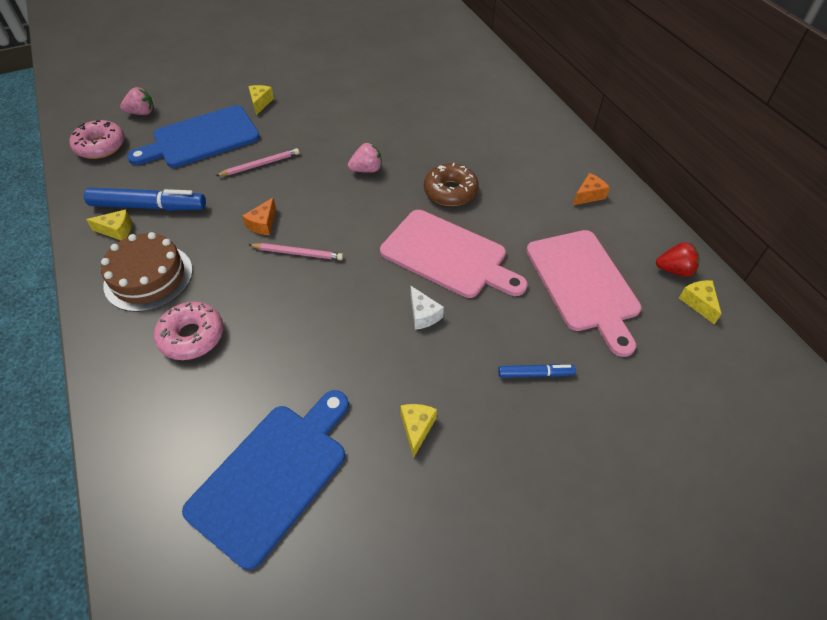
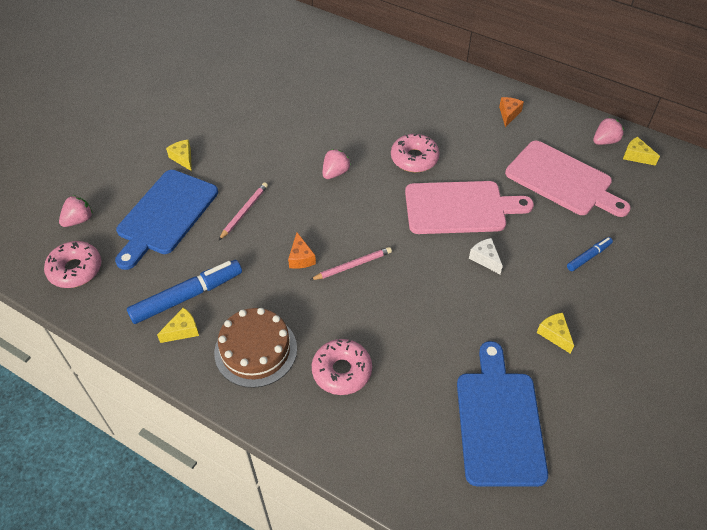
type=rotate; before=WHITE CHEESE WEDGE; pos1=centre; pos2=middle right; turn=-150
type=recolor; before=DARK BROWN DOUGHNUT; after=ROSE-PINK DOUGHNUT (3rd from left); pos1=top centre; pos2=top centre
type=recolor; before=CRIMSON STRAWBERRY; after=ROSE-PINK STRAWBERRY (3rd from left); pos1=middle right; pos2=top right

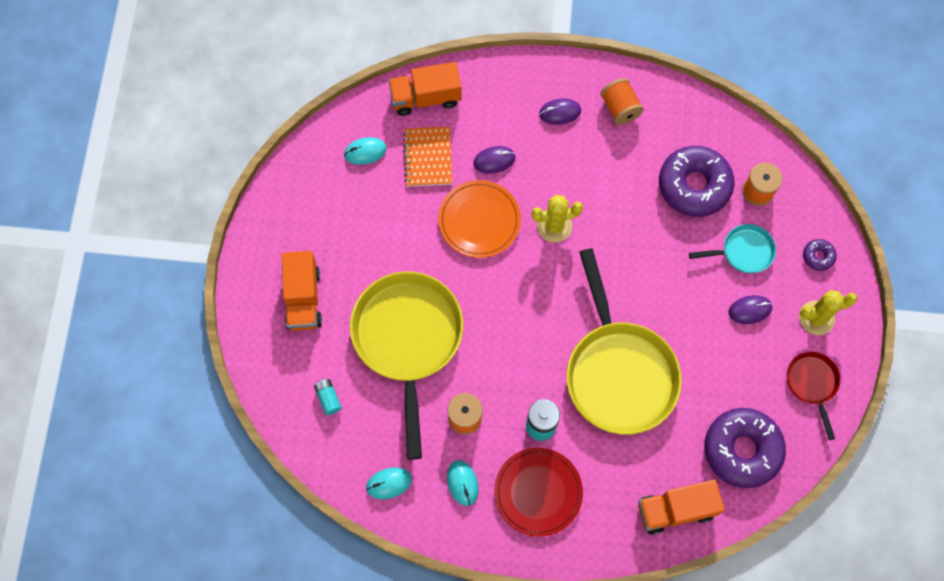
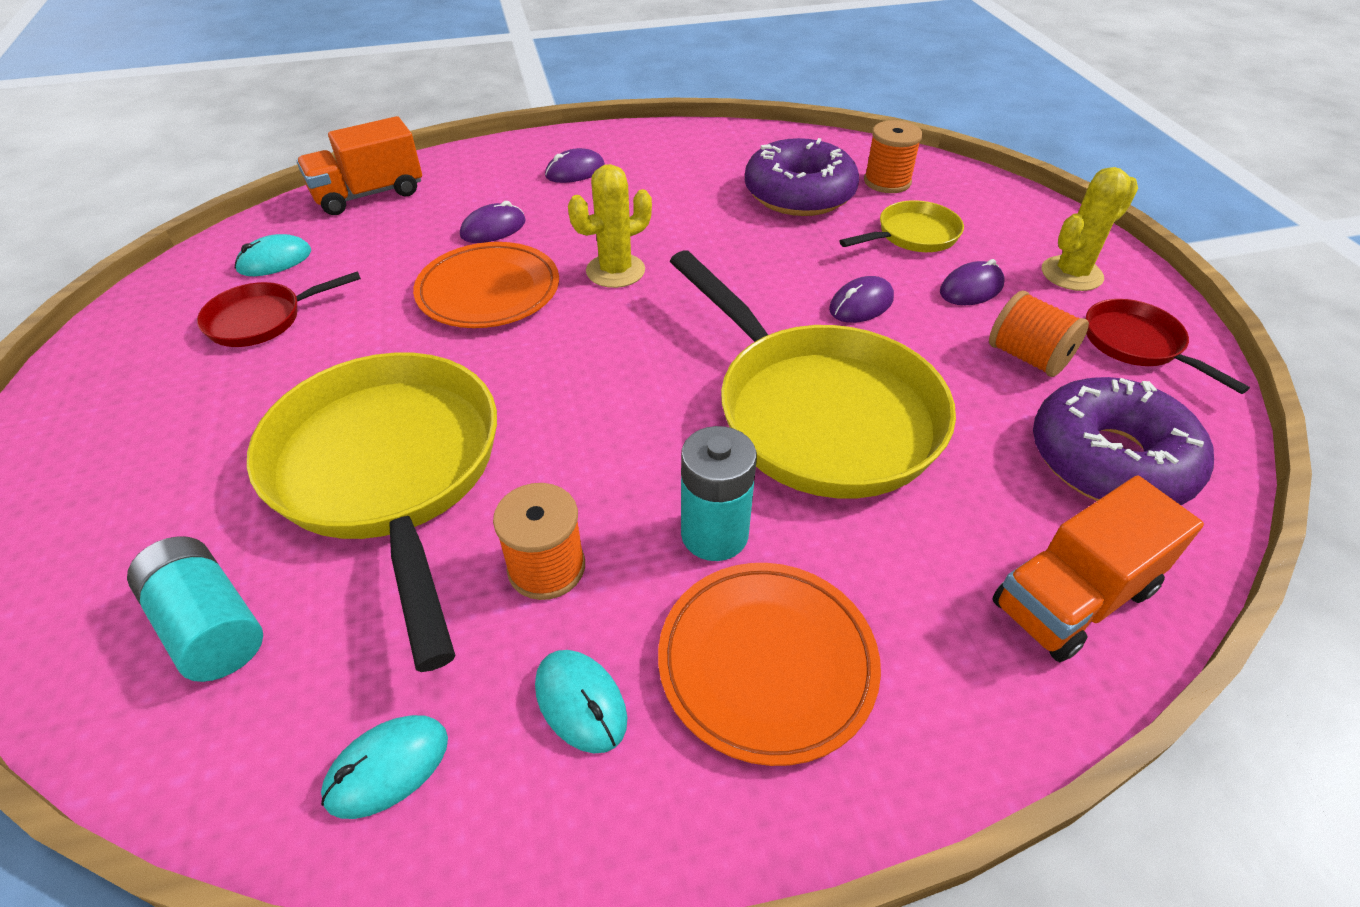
type=delete; before=ORANGE-COLOURED TRUCK (1st from left); pos1=middle left
type=resize; before=TURQUOISE BATTERY (1st from left); pos1=bottom centre; pos2=bottom left; scale=1.72
type=delete; before=ORANGE-COLOURED NOTEPAD; pos1=top centre
type=recolor; before=CRIMSON FLAT DISH; after=ORANGE-COLOURED FLAT DISH (2nd from left); pos1=bottom centre; pos2=bottom centre
type=move; before=ORANGE-COLOURED REEL OF THREAD (2nd from left in the first image); after=ORANGE-COLOURED REEL OF THREAD (3rd from left); pos1=top centre; pos2=middle right
type=recolor; before=TURQUOISE PAN; after=GOLDEN PAN (3rd from left); pos1=middle right; pos2=top centre
type=delete; before=ROYAL PURPLE DOUGHNUT (3rd from left); pos1=middle right
type=insert; after=CRIMSON PAN (1st from left); pos2=middle left
type=insert; after=ROYAL PURPLE PC MOUSE (3rd from left); pos2=top centre

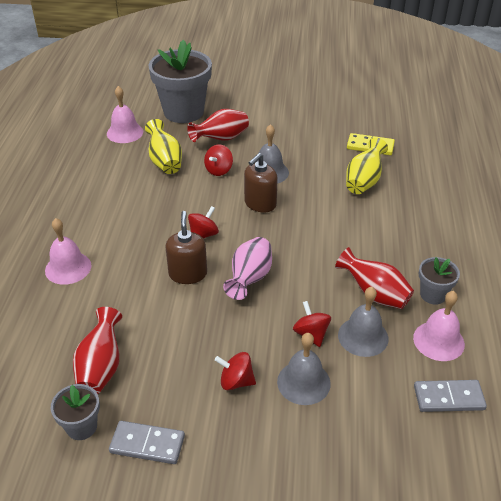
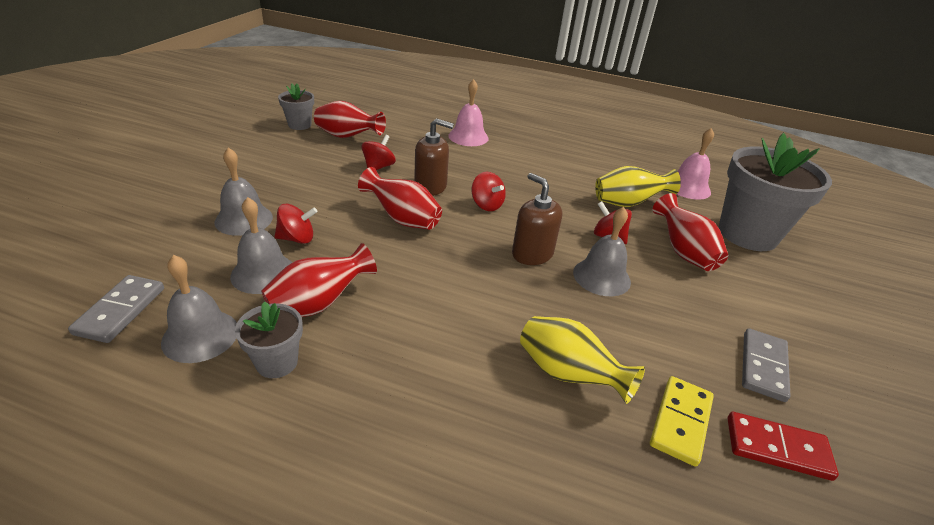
type=move; before=GREY DOMINO TILE (1st from left in the first image); after=GREY DOMINO TILE (2nd from left); pos1=bottom left; pos2=bottom right
type=move; before=CRIMSON WHIRLIGIG (3rd from left in the first image); after=CRIMSON WHIRLIGIG (2nd from left); pos1=bottom centre; pos2=top centre
type=recolor; before=ROSE-PINK VASE; after=CRIMSON VASE (3rd from left); pos1=centre; pos2=centre
type=recolor; before=ROSE-PINK SCHOOL BELL (3rd from left); after=GREY SCHOOL BELL (1st from left); pos1=middle right; pos2=middle left
type=insert; after=CRIMSON DOMINO TILE; pos2=bottom right

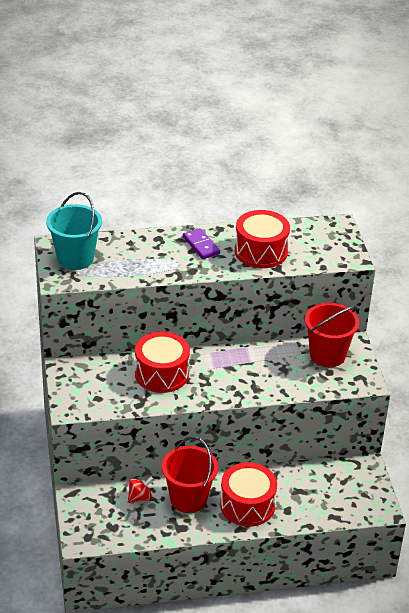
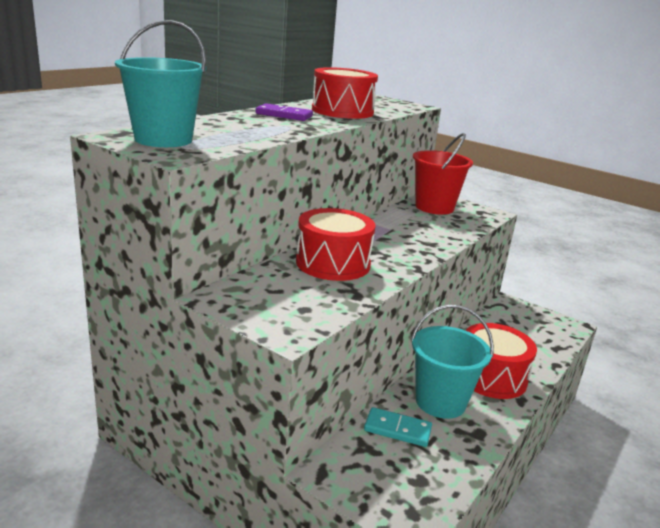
type=replace; before=CRIMSON WHIRLIGIG; after=TURQUOISE DOMINO TILE; pos1=bottom centre; pos2=bottom centre
type=recolor; before=CRIMSON PAIL (1st from left); after=TURQUOISE PAIL (2nd from left); pos1=bottom centre; pos2=bottom right

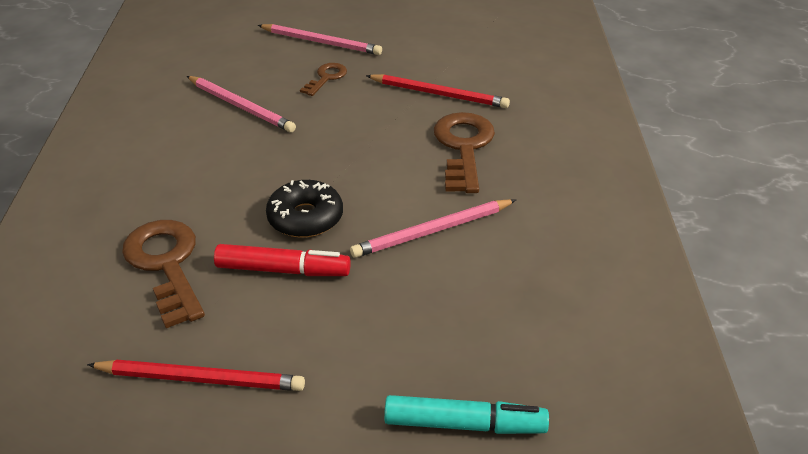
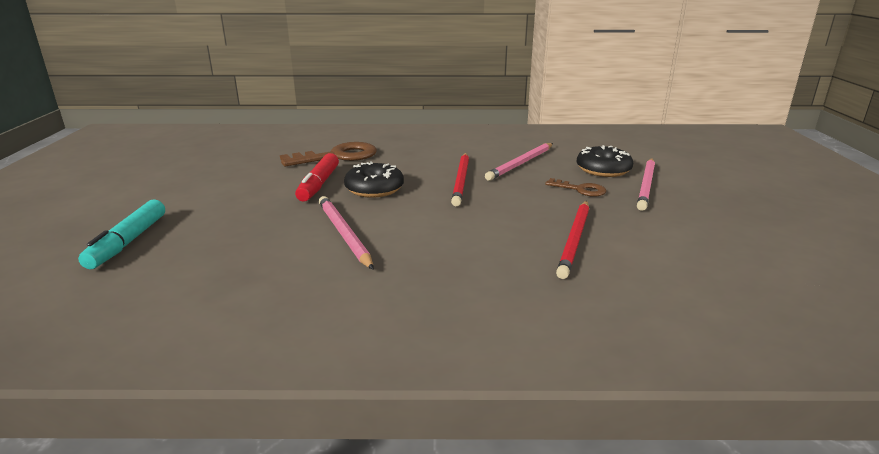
type=move; before=CRIMSON WOODEN PENCIL (1st from left); pos1=bottom left; pos2=centre
type=delete; before=DARK BROWN LATCHKEY (3rd from left); pos1=centre
type=insert; after=BLACK DOUGHNUT (2nd from left); pos2=middle right

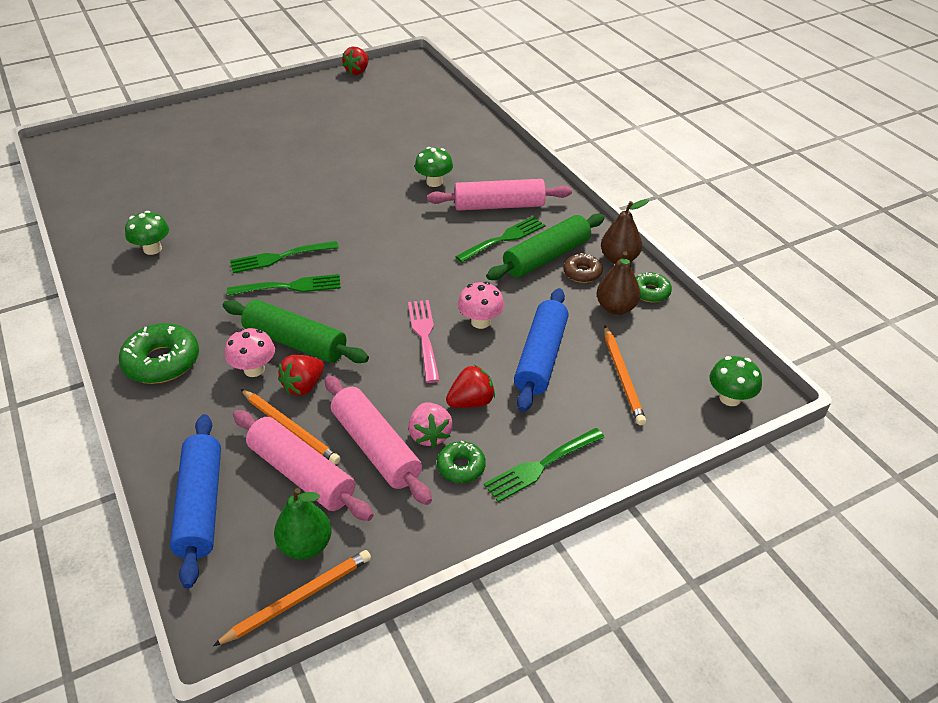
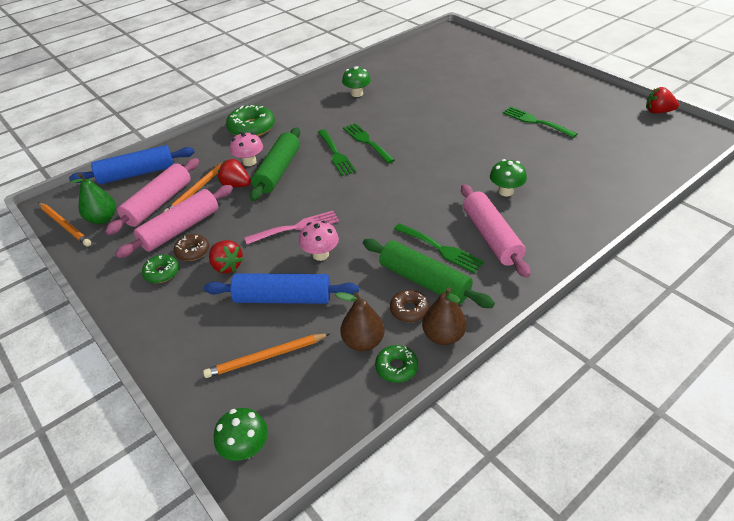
type=replace; before=ROSE-PINK STRAWBERRY; after=DARK BROWN DOUGHNUT (1st from left); pos1=centre; pos2=middle left
type=move; before=EMERALD FORK (4th from left); pos1=centre; pos2=top right

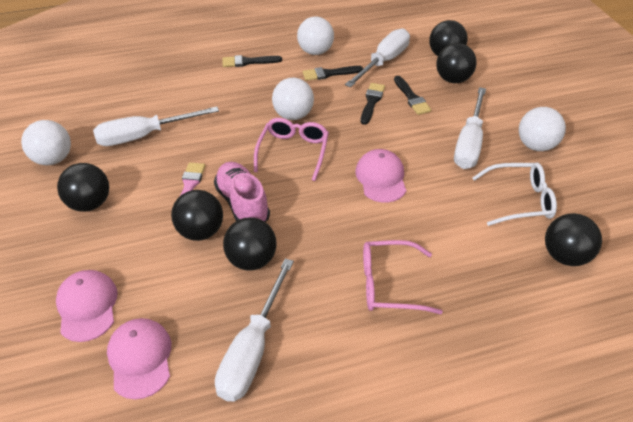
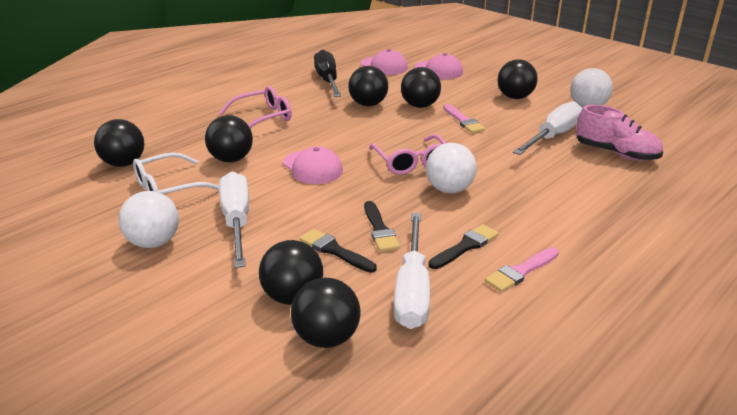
type=move; before=ROSE-PINK SHOE; pos1=centre; pos2=top right
type=recolor; before=WHITE FLAT SCREWDRIVER (2nd from left); after=BLACK FLAT SCREWDRIVER; pos1=bottom centre; pos2=top centre
type=delete; before=BLACK PAINTBRUSH (1st from left); pos1=top centre
type=replace; before=WHITE SPHERE (3rd from left); after=ROSE-PINK PAINTBRUSH (2nd from left); pos1=top centre; pos2=middle right
type=insert; after=BLACK SPHERE (2nd from left); pos2=top left

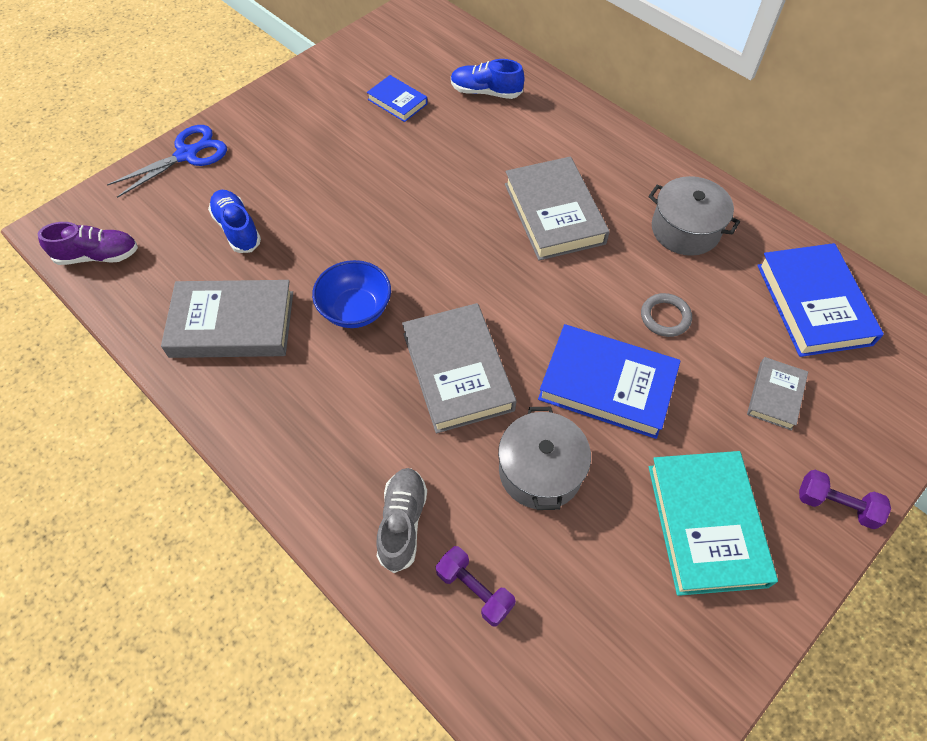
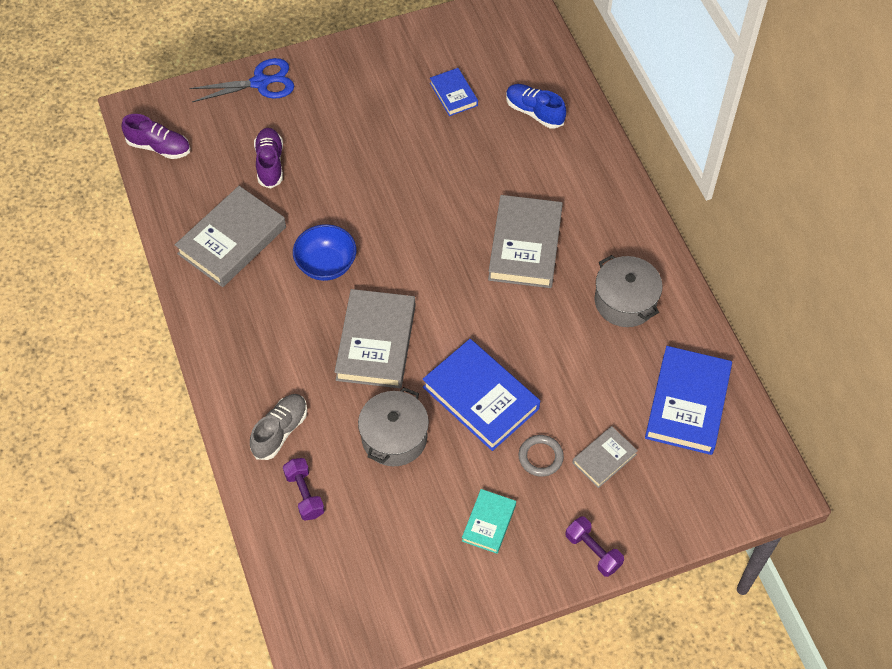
type=rotate; before=GREY HARDCOVER (1st from left); pos1=middle left; pos2=middle left; turn=-75
type=recolor; before=COBALT SHOE (1st from left); after=ROYAL PURPLE SHOE (2nd from left); pos1=top left; pos2=top left
type=move; before=GREY HOOP; pos1=middle right; pos2=bottom centre
type=resize; before=TURQUOISE HARDCOVER; pos1=bottom right; pos2=bottom centre; scale=0.54

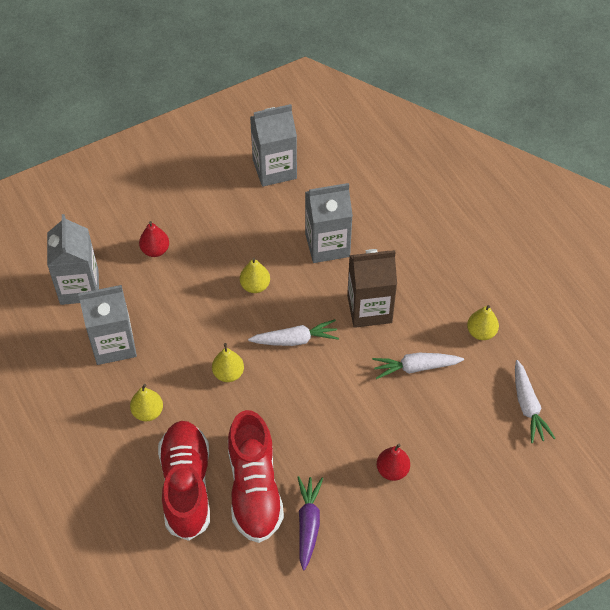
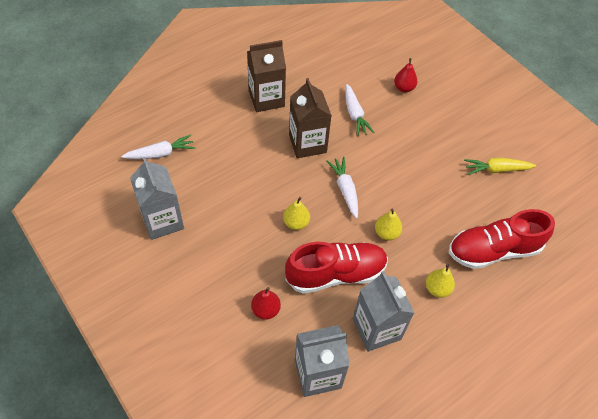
type=move; before=CRIMSON SHOE (2nd from left in the first image); after=CRIMSON SHOE (1st from left); pos1=bottom centre; pos2=centre
type=recolor; before=ROYAL PURPLE TOY CARROT; after=GOLDEN TOY CARROT; pos1=bottom centre; pos2=middle right
type=delete; before=GREY CARTON (4th from left); pos1=centre
type=move; before=CRIMSON PEAR FRUIT (2nd from left); pos1=bottom centre; pos2=top right
type=delete; before=GOLDEN PEAR FRUIT (4th from left); pos1=middle right
type=move; before=WHITE TOY CARROT (3rd from left in the first image); after=WHITE TOY CARROT (1st from left); pos1=middle right; pos2=middle left
type=insert; after=DARK BROWN CARTON (1st from left); pos2=top centre

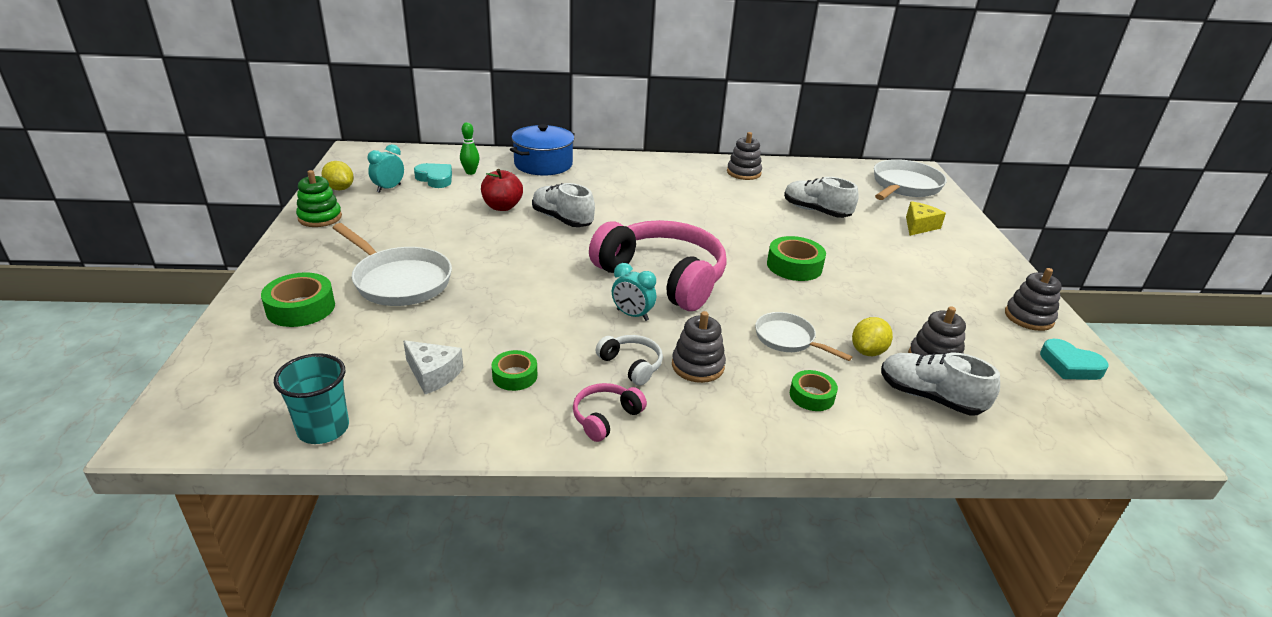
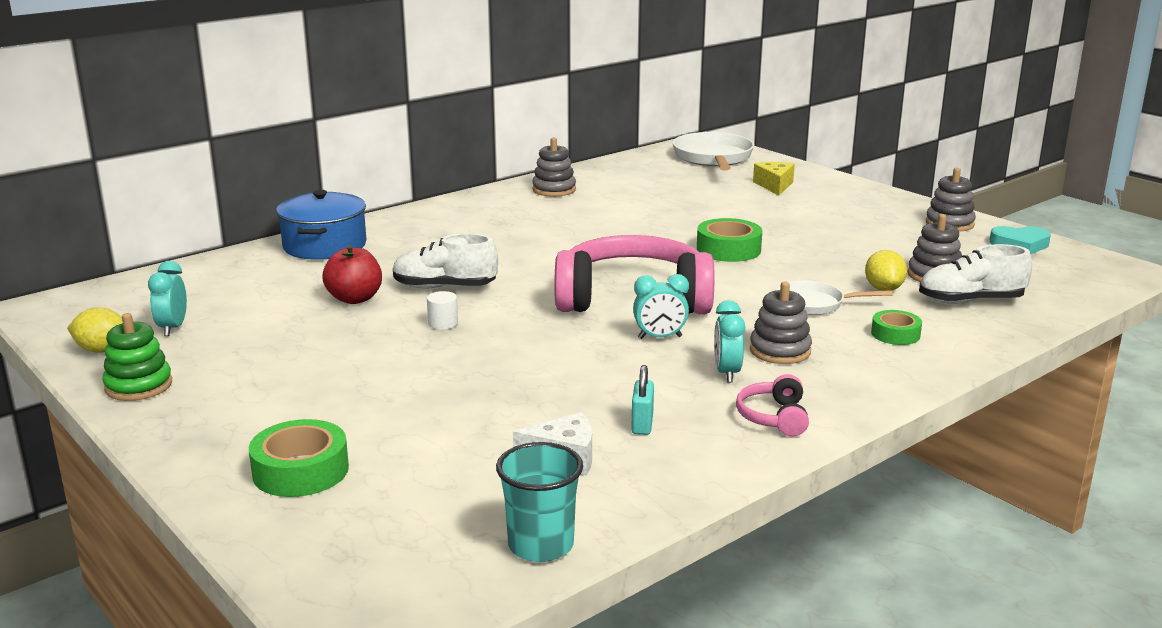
type=delete; before=WHITE PAN (1st from left); pos1=middle left
type=delete; before=TURQUOISE LOVE HEART (1st from left); pos1=top centre
type=delete; before=EMERALD TENPIN; pos1=top centre
type=replace; before=EMERALD ROLL OF TAPE (2nd from left); after=TURQUOISE LOCK; pos1=centre; pos2=centre
type=replace; before=WHITE HEADPHONES; after=TURQUOISE ALARM CLOCK (3rd from left); pos1=centre; pos2=centre
type=delete; before=WHITE SHOE (2nd from left); pos1=top centre
type=insert; after=WHITE CYLINDER; pos2=centre

